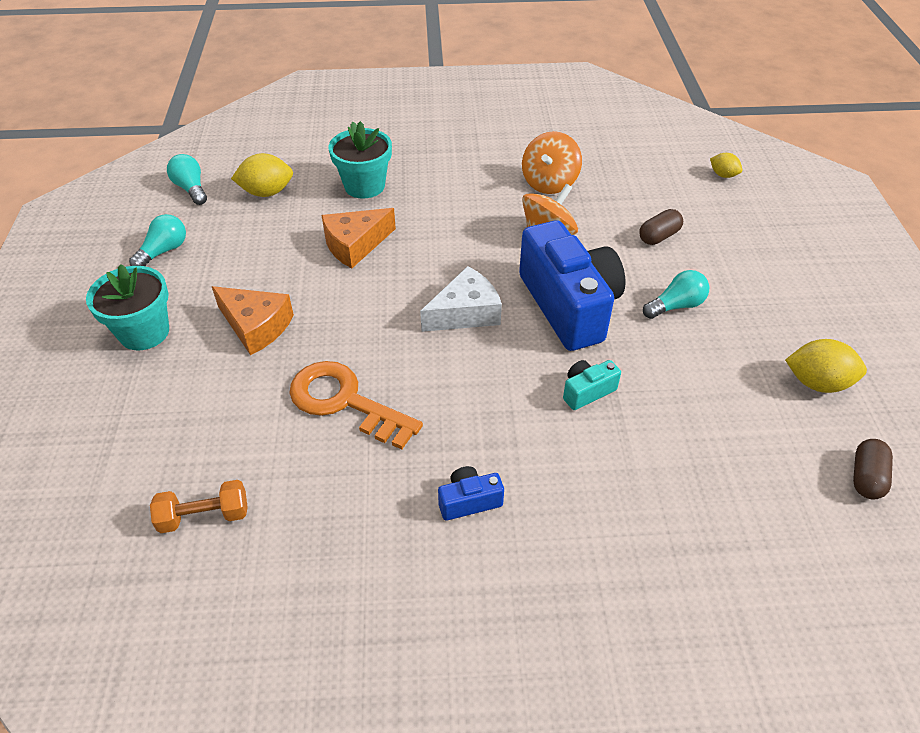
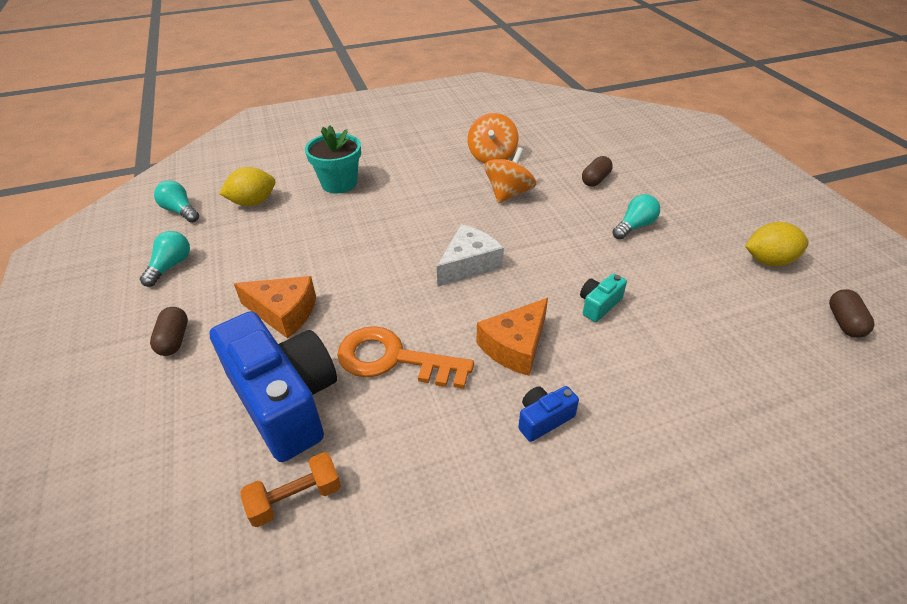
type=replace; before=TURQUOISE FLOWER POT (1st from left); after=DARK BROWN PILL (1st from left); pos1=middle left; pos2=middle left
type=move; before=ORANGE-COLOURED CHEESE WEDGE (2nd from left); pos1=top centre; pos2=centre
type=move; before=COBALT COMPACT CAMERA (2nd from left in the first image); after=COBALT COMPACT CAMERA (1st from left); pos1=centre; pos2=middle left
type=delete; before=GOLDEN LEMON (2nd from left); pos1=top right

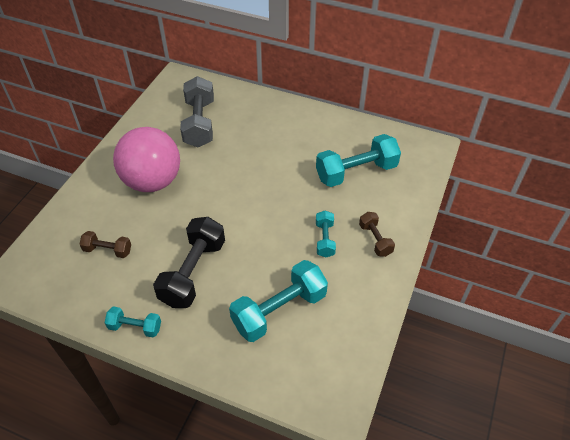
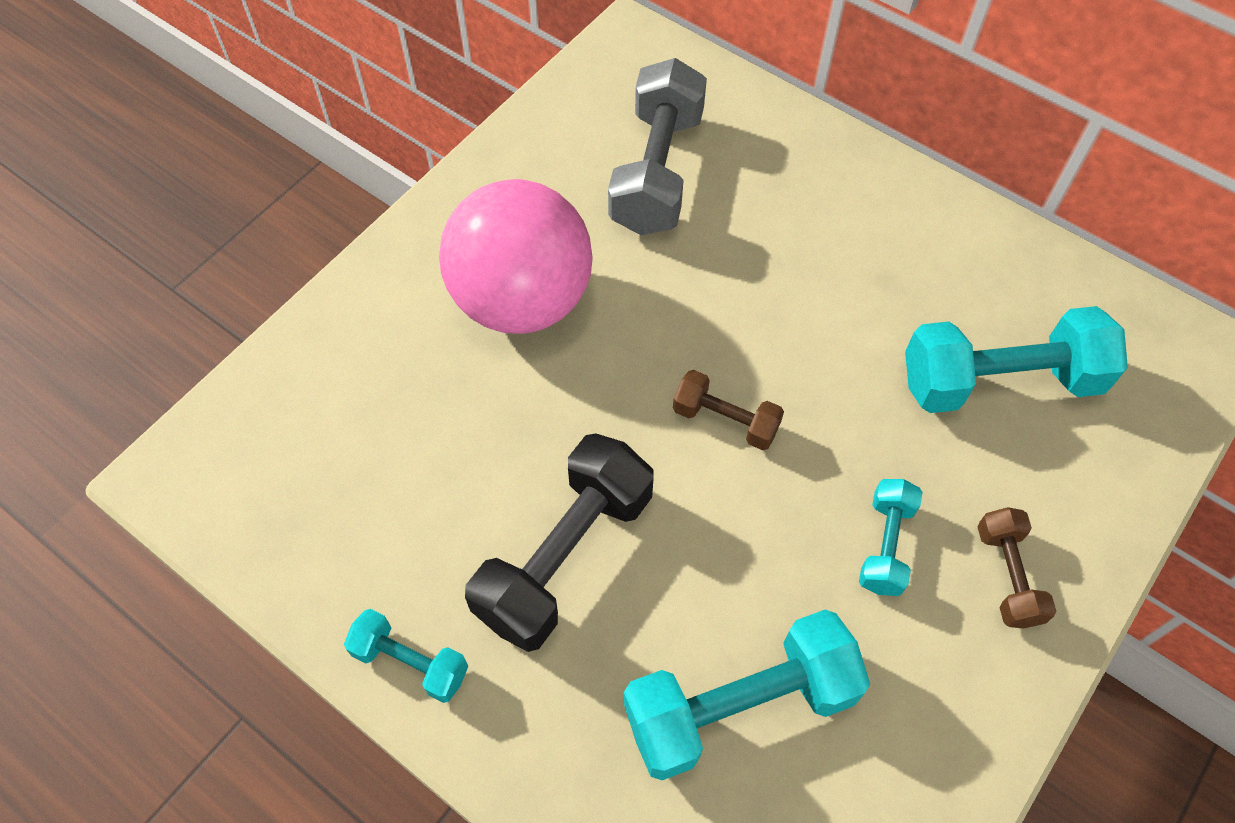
type=move; before=DARK BROWN HAND WEIGHT (1st from left); pos1=middle left; pos2=centre

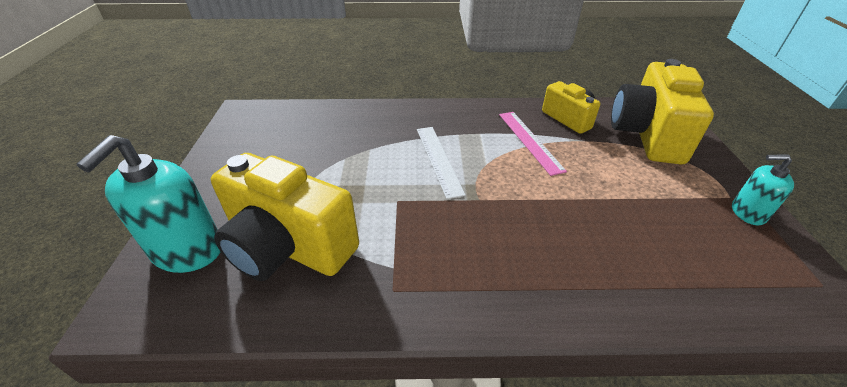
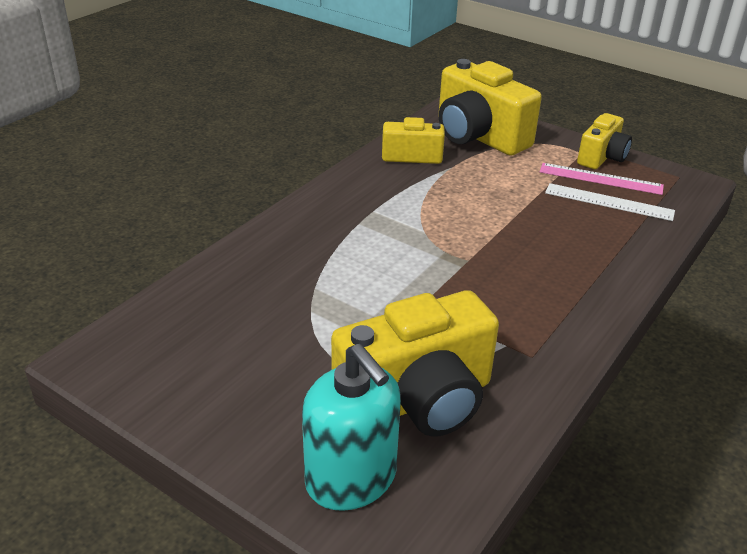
type=move; before=WHITE STRAIGHTEDGE; pos1=centre; pos2=middle right
type=move; before=ROSE-PINK STRAIGHTEDGE; pos1=centre; pos2=top right
type=replace; before=TURQUOISE SOAP PUMP (2nd from left); after=GOLDEN COMPACT CAMERA (4th from left); pos1=middle right; pos2=top right

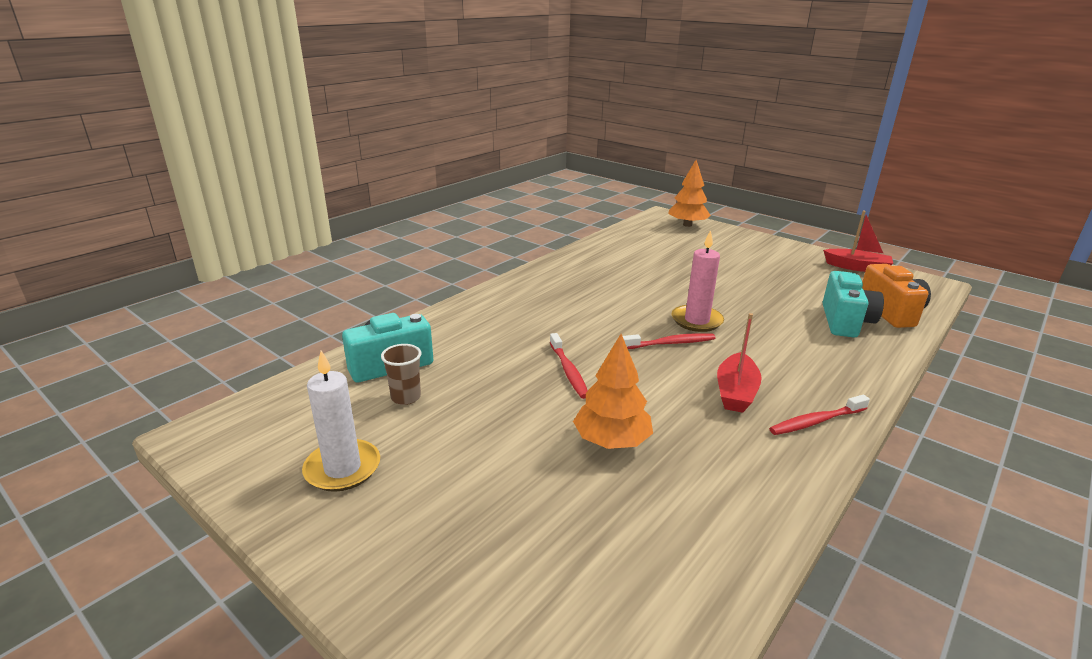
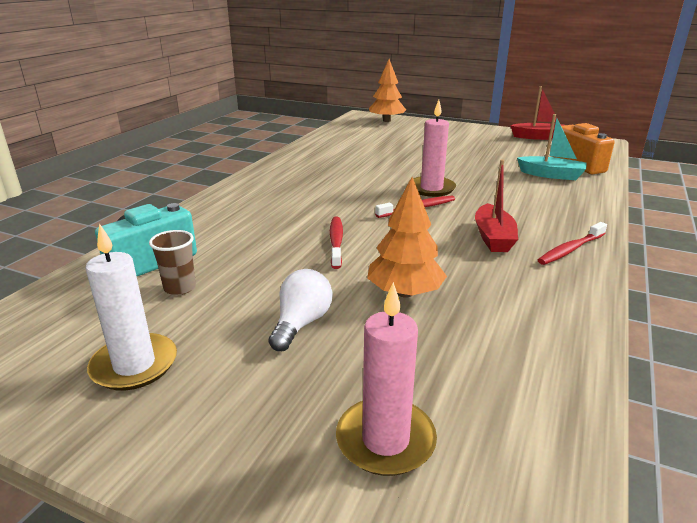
type=rotate; before=CRIMSON TOOTHBRUSH (1st from left); pos1=centre; pos2=centre; turn=-150
type=replace; before=TURQUOISE COMPACT CAMERA (2nd from left); after=TURQUOISE TOY BOAT; pos1=middle right; pos2=top right
type=insert; after=WHITE LIGHTBULB; pos2=centre
type=insert; after=ROSE-PINK CANDLE (1st from left); pos2=bottom centre

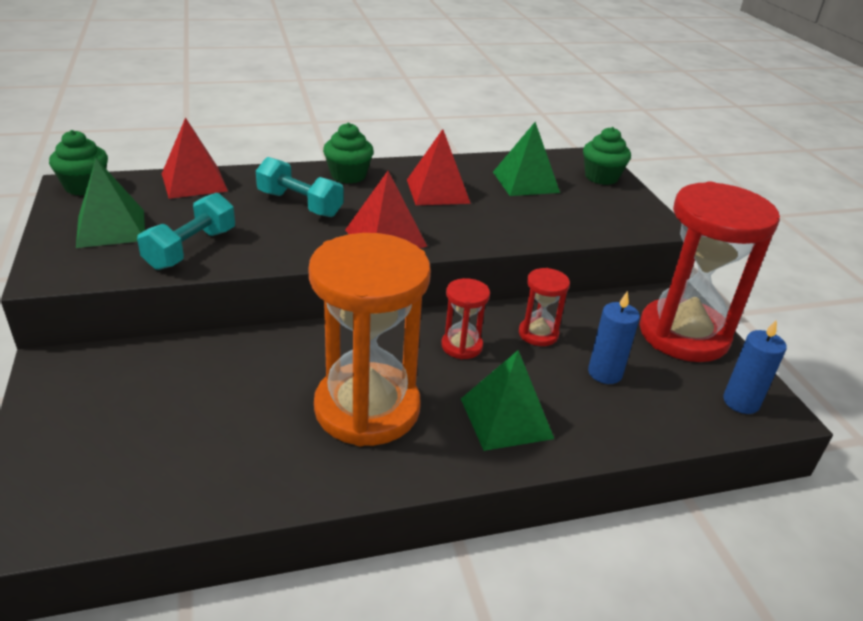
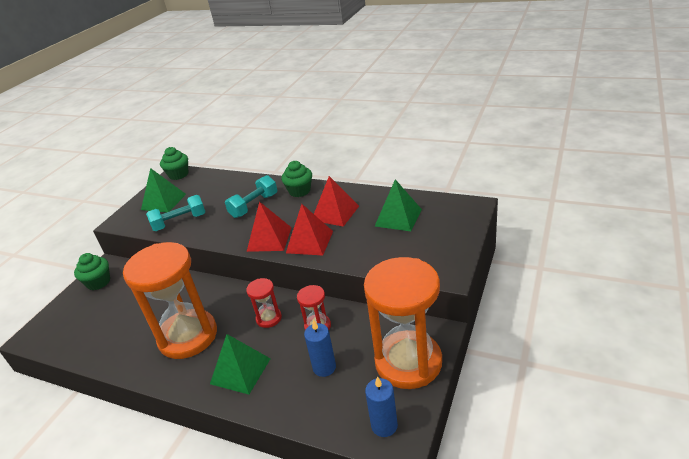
type=move; before=CRIMSON PYRAMID SHAPE (1st from left in the first image); after=CRIMSON PYRAMID SHAPE (2nd from left); pos1=top left; pos2=centre
type=rotate; before=TURQUOISE HAND WEIGHT (2nd from left); pos1=top centre; pos2=centre; turn=60
type=move; before=EMERALD MUFFIN (3rd from left in the first image); after=EMERALD MUFFIN (1st from left); pos1=top right; pos2=middle left
type=recolor; before=CRIMSON SANDGLASS (3rd from left); after=ORANGE-COLOURED SANDGLASS (2nd from left); pos1=middle right; pos2=bottom centre

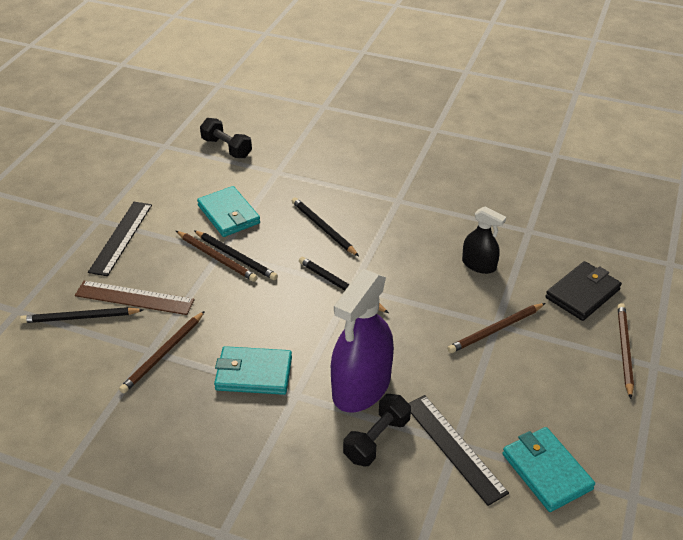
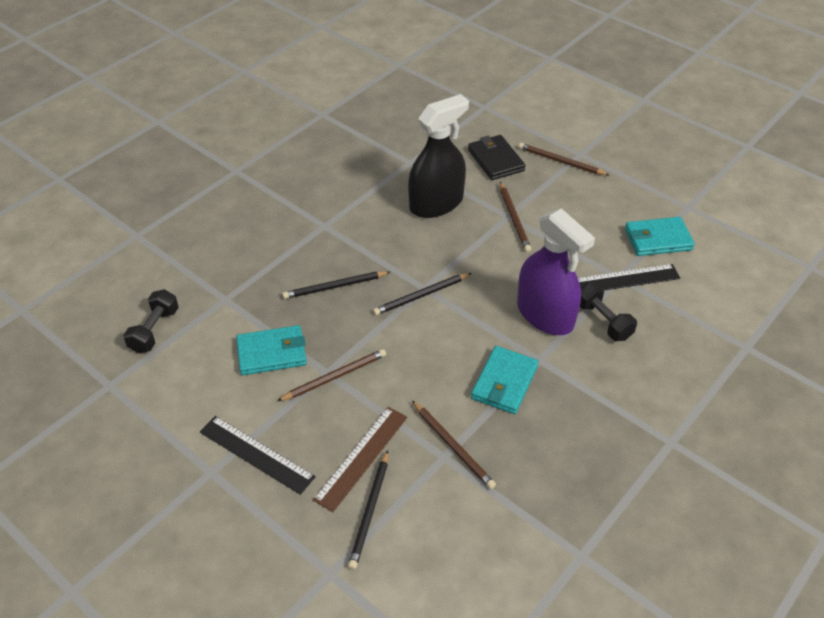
type=delete; before=BLACK WOODEN PENCIL (2nd from left); pos1=centre
type=rotate; before=BLACK HAND WEIGHT (1st from left); pos1=top left; pos2=middle left; turn=-45
type=resize; before=BLACK SPRAYER; pos1=middle right; pos2=top centre; scale=1.86

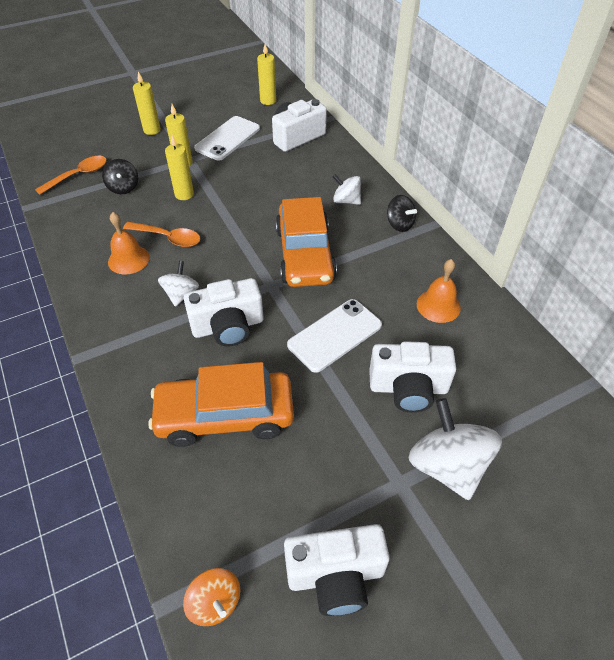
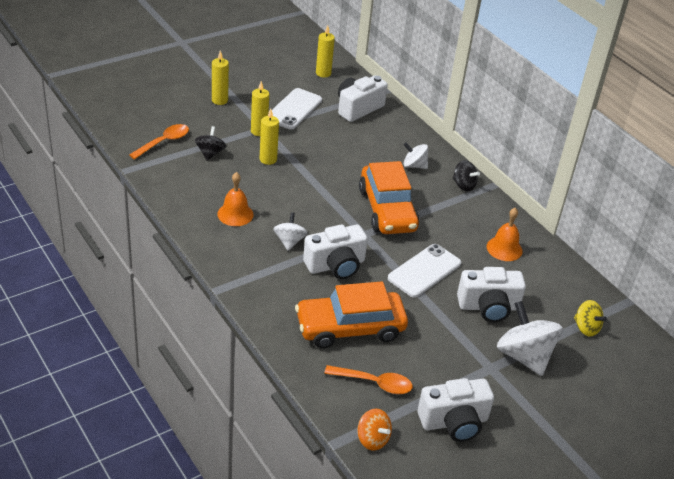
type=rotate; before=BLACK WHIRLIGIG (1st from left); pos1=top left; pos2=top left; turn=-150
type=move; before=ORANGE-COLOURED TABLESPOON (2nd from left); pos1=middle left; pos2=bottom centre
type=insert; after=GOLDEN WHIRLIGIG; pos2=middle right

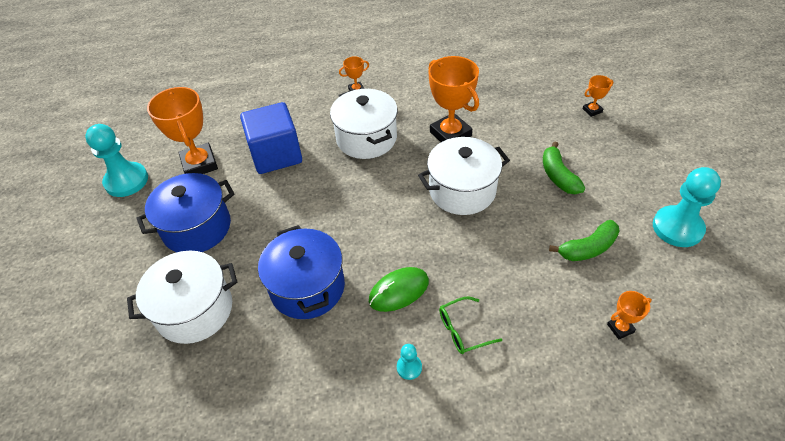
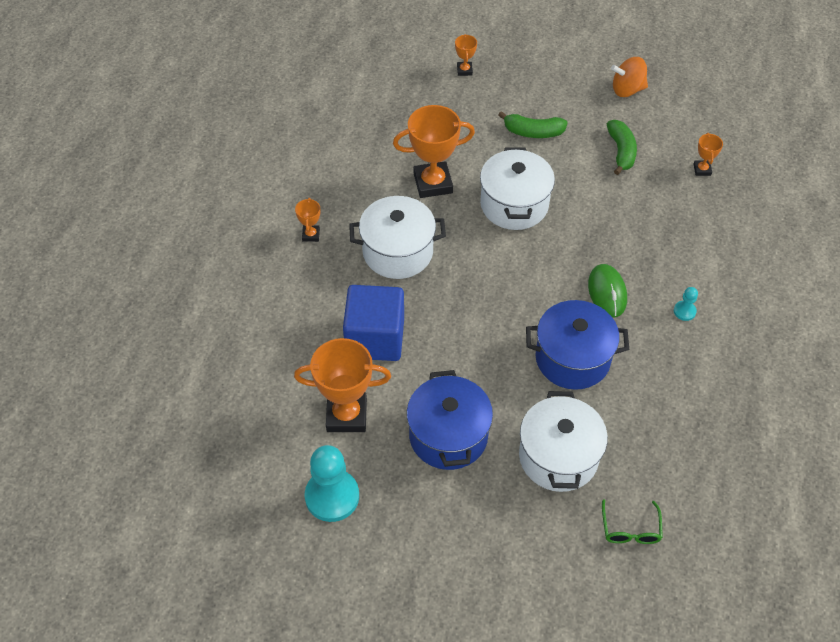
type=move; before=EMERALD SPECTACLES; pos1=bottom centre; pos2=bottom right
type=replace; before=TURQUOISE PAWN (3rd from left); after=ORANGE-COLOURED WHIRLIGIG; pos1=middle right; pos2=top right

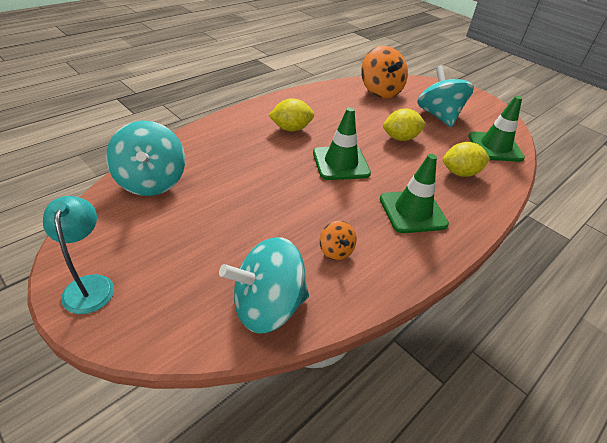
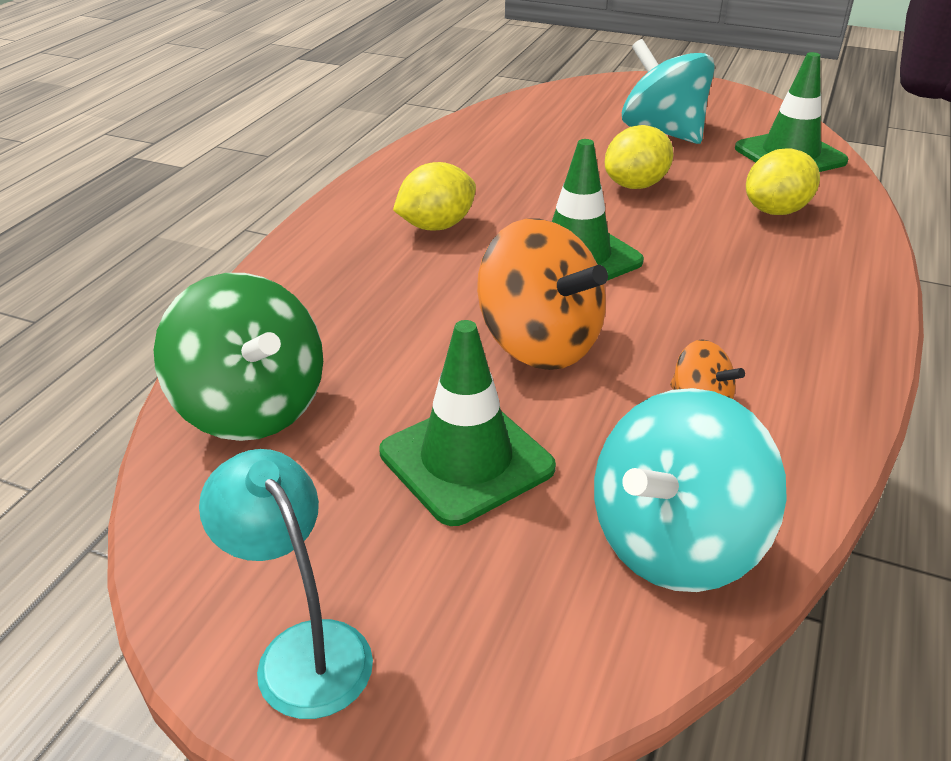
type=recolor; before=TURQUOISE WHIRLIGIG (1st from left); after=EMERALD WHIRLIGIG; pos1=middle left; pos2=middle left
type=move; before=ORANGE-COLOURED WHIRLIGIG (2nd from left in the first image); after=ORANGE-COLOURED WHIRLIGIG (1st from left); pos1=top centre; pos2=centre
type=move; before=EMERALD SAFETY CONE (2nd from left in the first image); after=EMERALD SAFETY CONE (1st from left); pos1=middle right; pos2=centre

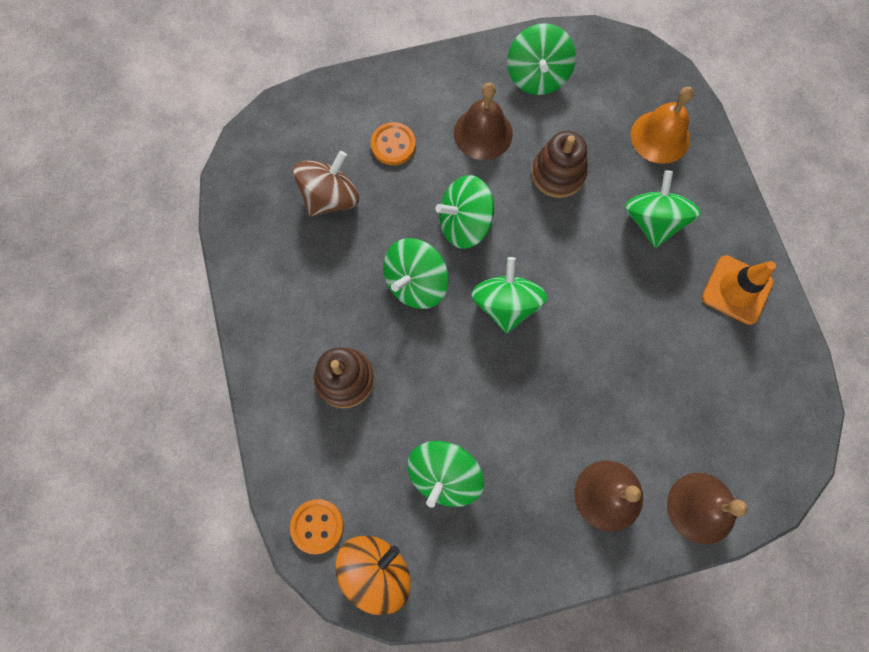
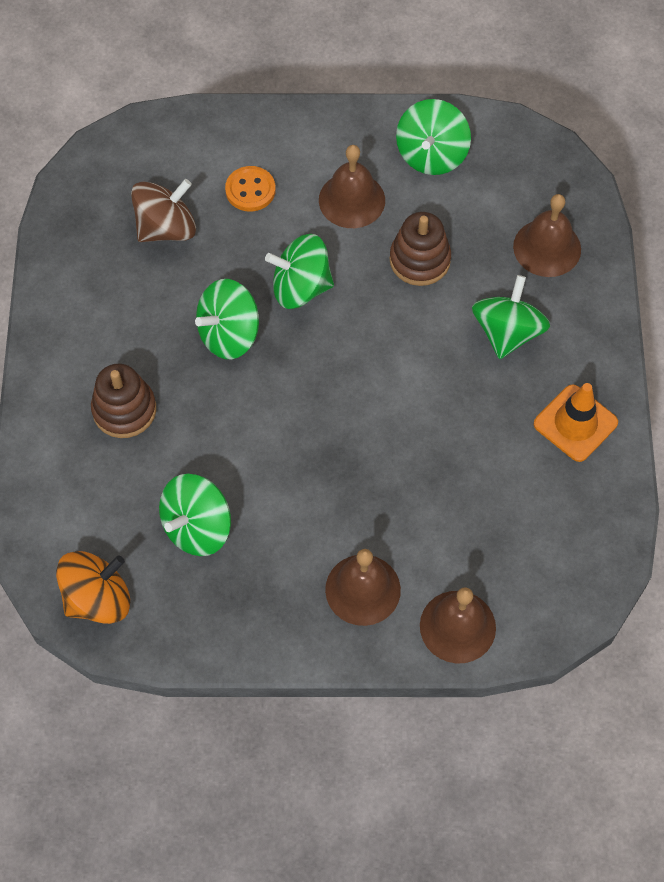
type=delete; before=ORANGE-COLOURED BUTTON (1st from left); pos1=bottom centre
type=delete; before=EMERALD WHIRLIGIG (4th from left); pos1=centre
type=recolor; before=ORANGE-COLOURED SCHOOL BELL; after=DARK BROWN SCHOOL BELL (4th from left); pos1=top right; pos2=top right

